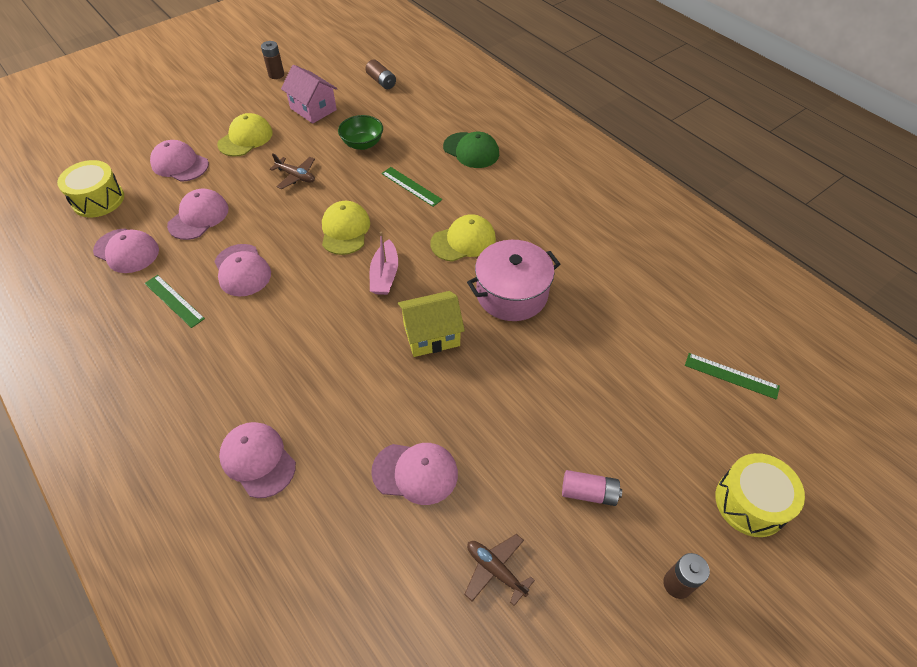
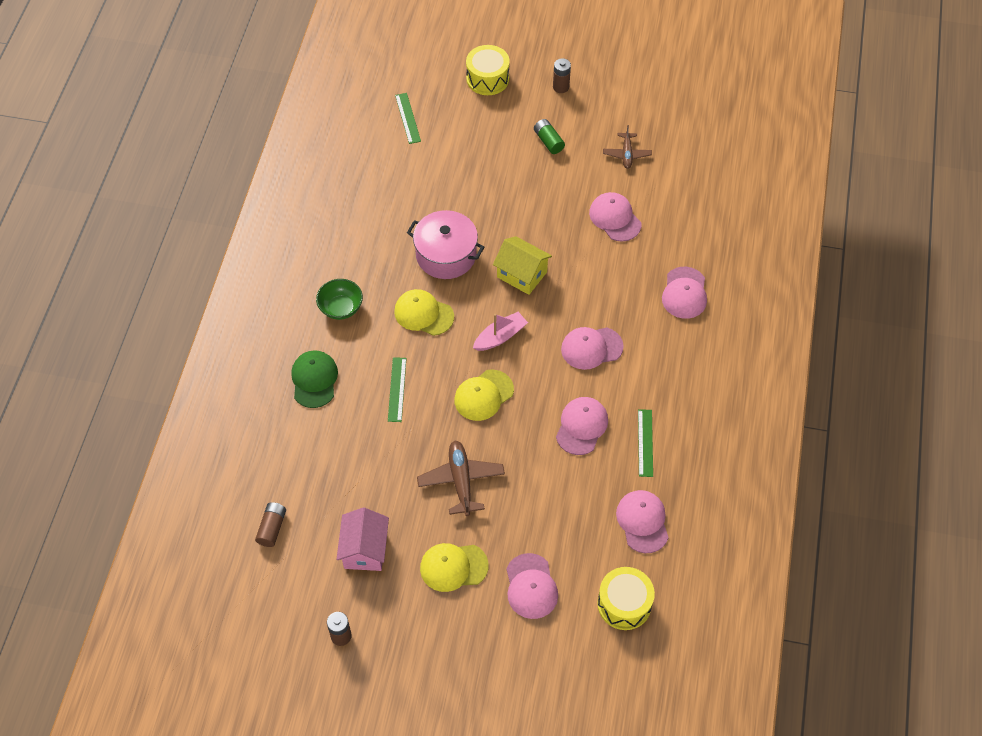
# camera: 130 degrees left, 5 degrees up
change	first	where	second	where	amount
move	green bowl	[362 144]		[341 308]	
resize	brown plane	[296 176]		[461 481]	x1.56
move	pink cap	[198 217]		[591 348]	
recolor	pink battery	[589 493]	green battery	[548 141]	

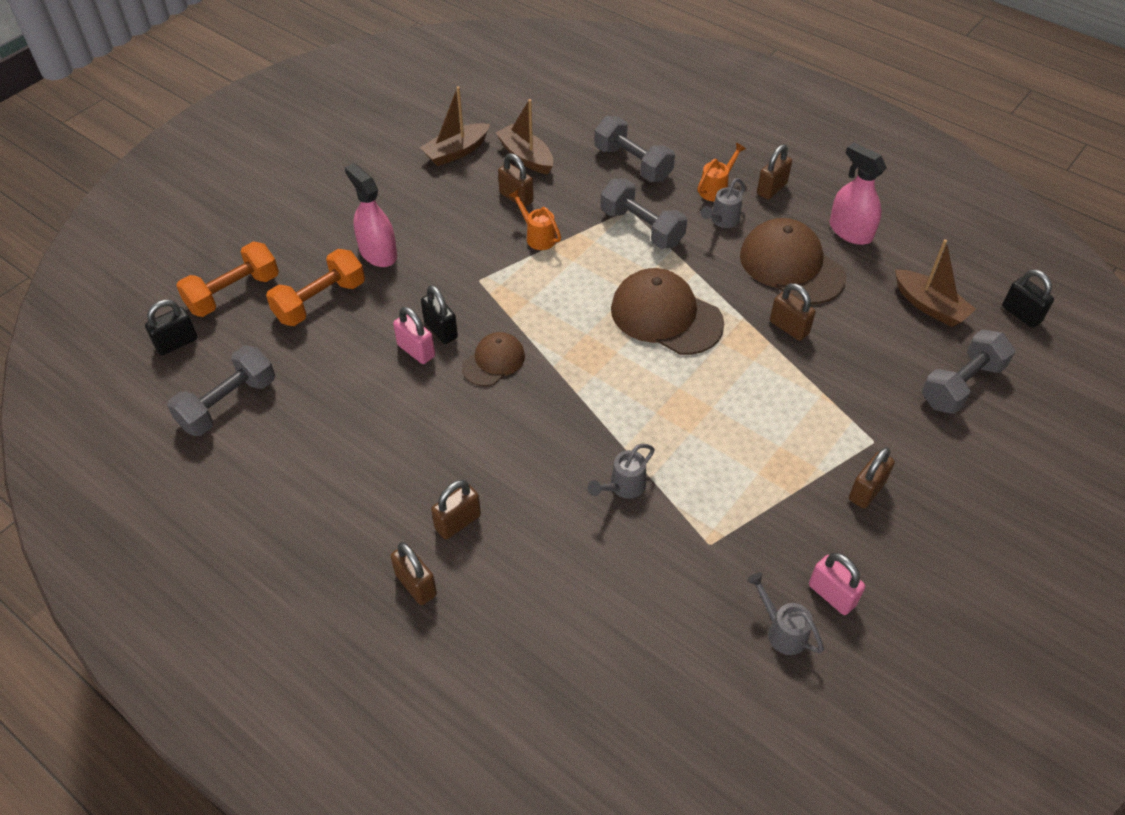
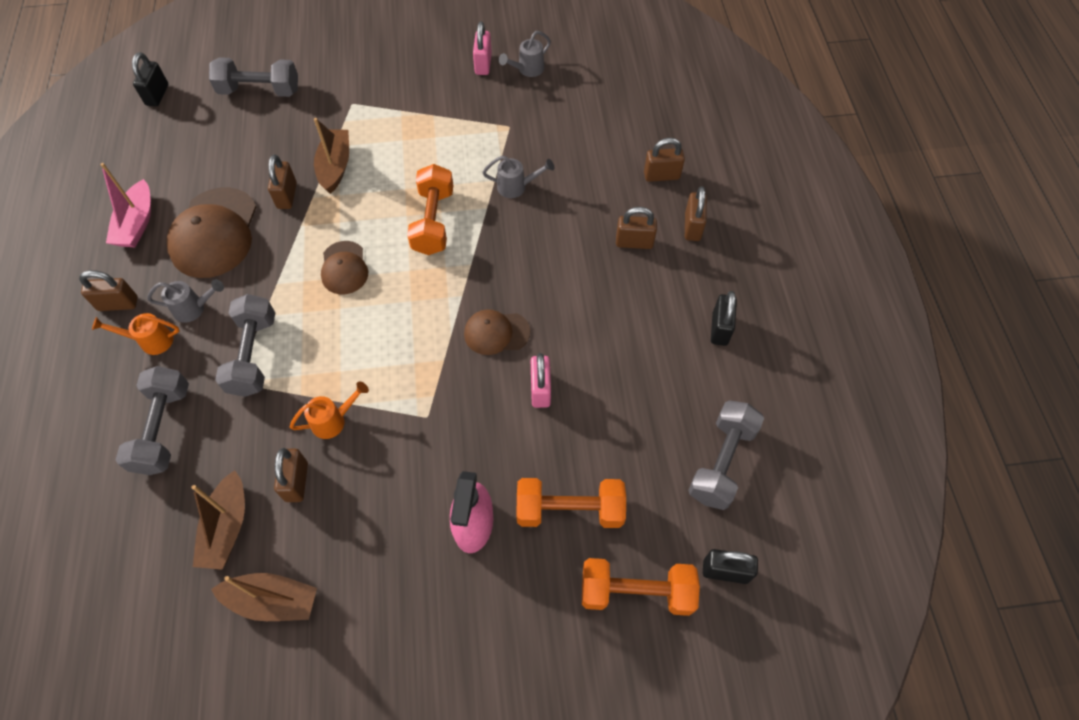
# camera: 135 degrees left, 10 degrees up
change	first	where	second	where	amount
replace	pink spray bottle	[850 231]	pink boat	[137 223]	
rotate	orange watering can	[537 236]		[334 420]	120 degrees counterclockwise
move	brown boat	[929 306]		[335 166]	
resize	brown cap	[666 316]		[344 268]	x0.57
move	black padlock	[441 330]		[719 329]	
rotate	grey dumbbell	[228 404]		[721 462]	60 degrees counterclockwise
move	brown padlock	[866 491]		[661 175]	
rotate	grey watering can	[781 630]		[527 70]	45 degrees clockwise
insert			orange dumbbell	[433 221]	

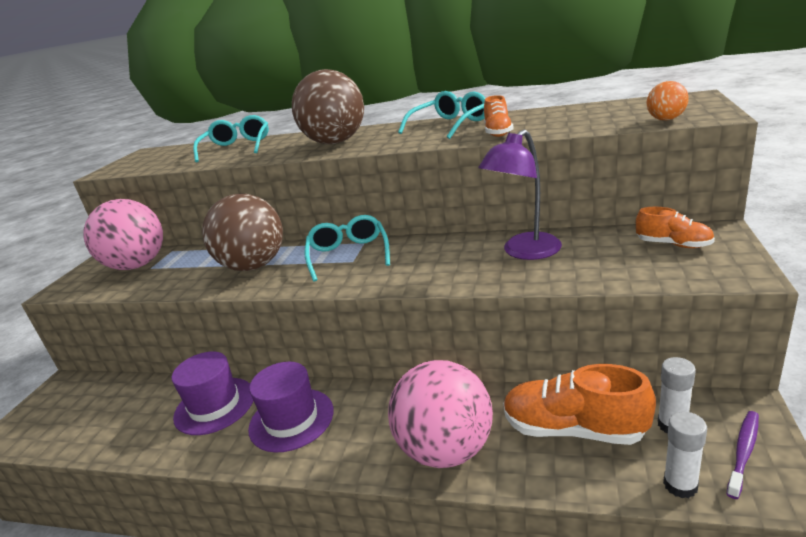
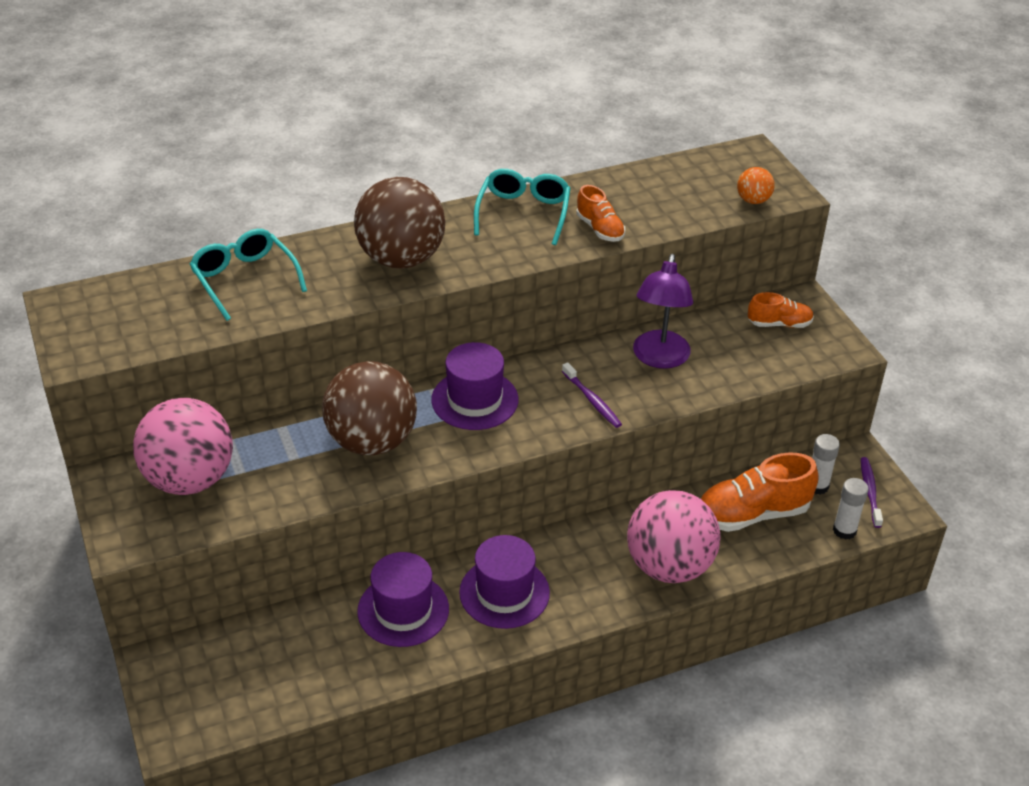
# camera: 40 degrees left, 15 degrees up
change	first	where	second	where	amount
replace	turquoise glasses	[348 255]	purple hat	[475 400]	
insert			purple toothbrush	[592 400]	

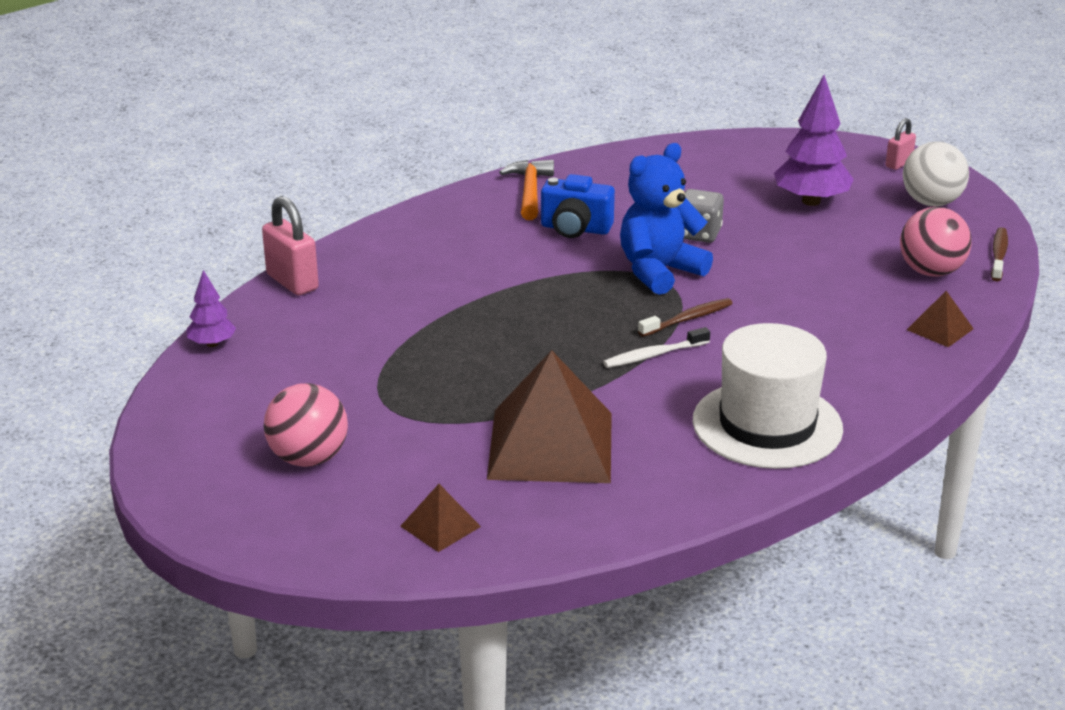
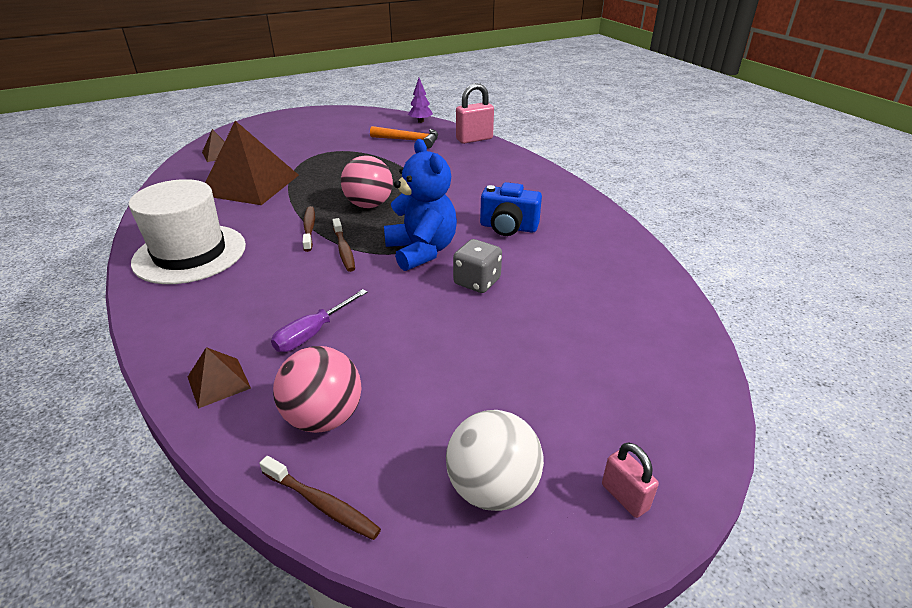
# camera: 105 degrees right, 5 degrees up
change	first	where	second	where	amount
delete	purple tree	[811 201]			
move	orange hammer	[530 191]		[409 140]	
rotate	blue camera	[575 229]		[508 227]	105 degrees counterclockwise
recolor	white toothbrush	[653 355]	brown toothbrush	[309 228]	
move	pink ball	[308 458]		[369 205]	
insert			purple screwdriver	[313 333]	

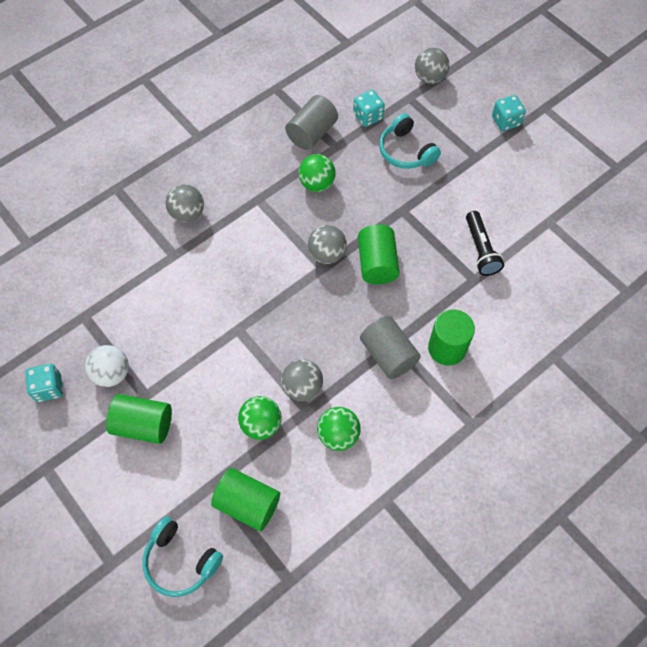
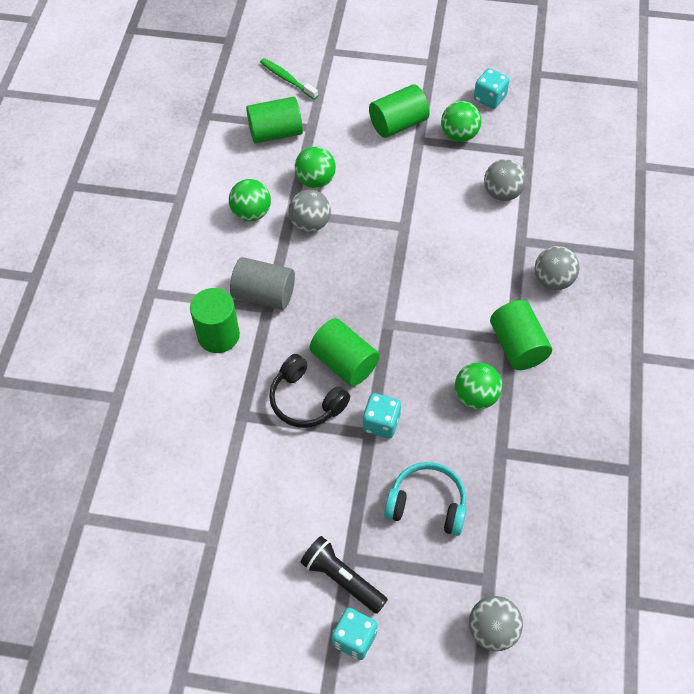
# camera: 140 degrees right, 5 degrees down
change	first	where	second	where	amount
move	turquoise dice	[368 116]		[381 423]	
delete	grey cylinder	[312 133]			
move	black flashlight	[480 249]		[342 579]	
move	grey ball	[327 254]		[502 193]	
recolor	white ball	[112 373]	green ball	[459 135]	
replace	turquoise headphones	[180 561]	green toothbrush	[287 79]	
insert			green cylinder	[517 346]	
insert			black headphones	[306 400]	

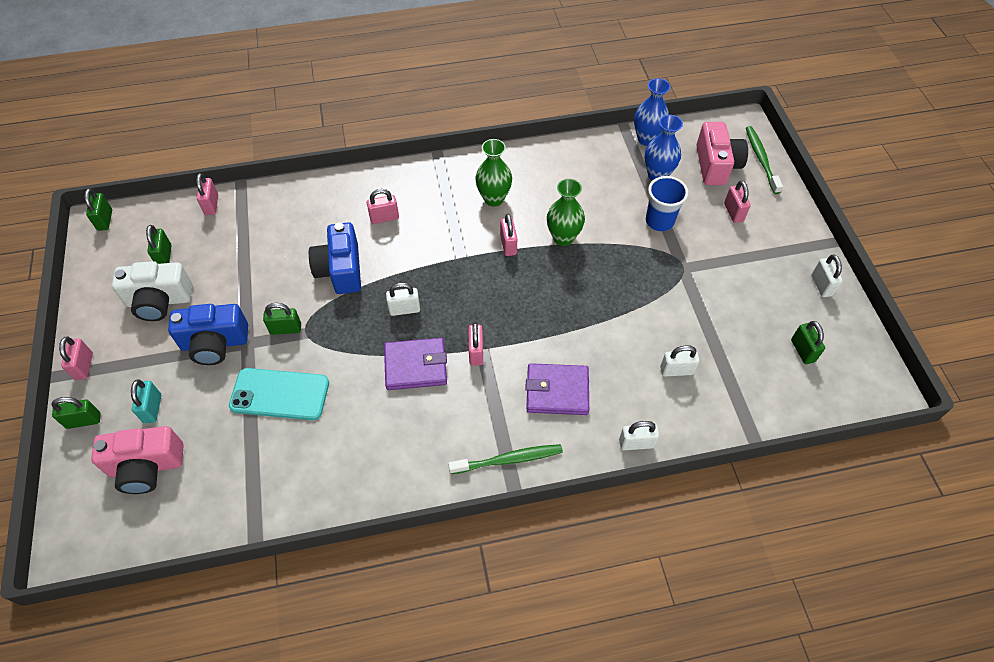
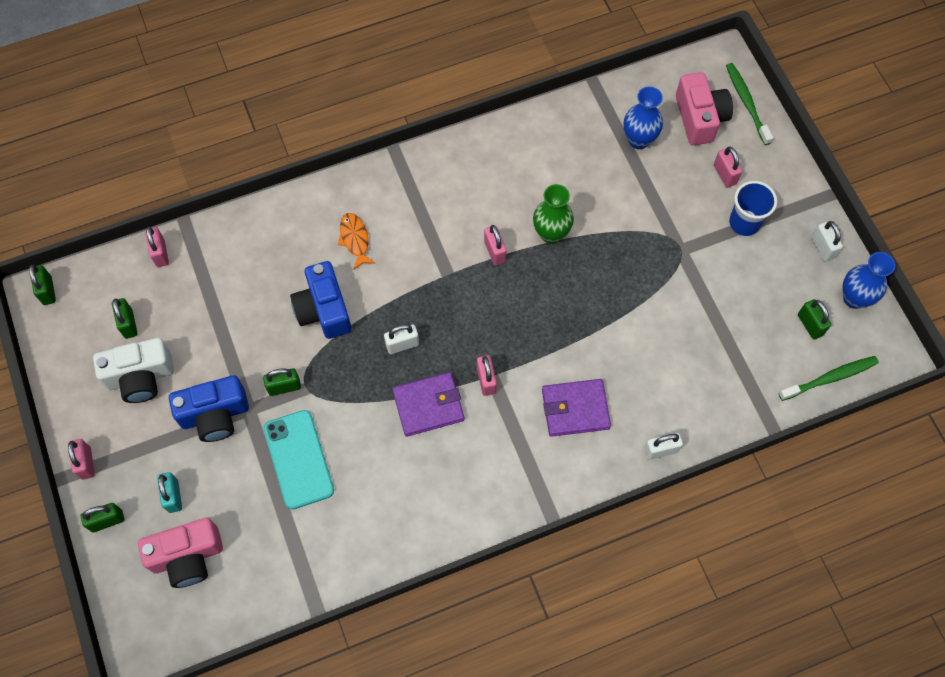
# camera: 10 degrees left, 10 degrees up
change	first	where	second	where	amount
move	blue vase	[647 139]		[854 298]	
delete	green vase	[493 198]			
move	blue cup	[659 221]		[744 223]	
replace	pink padlock	[384 218]	orange fish	[355 239]	
delete	white padlock	[676 370]			
rotate	turquoise phone	[280 394]		[298 459]	75 degrees clockwise
move	green toothbrush	[508 460]		[829 378]	

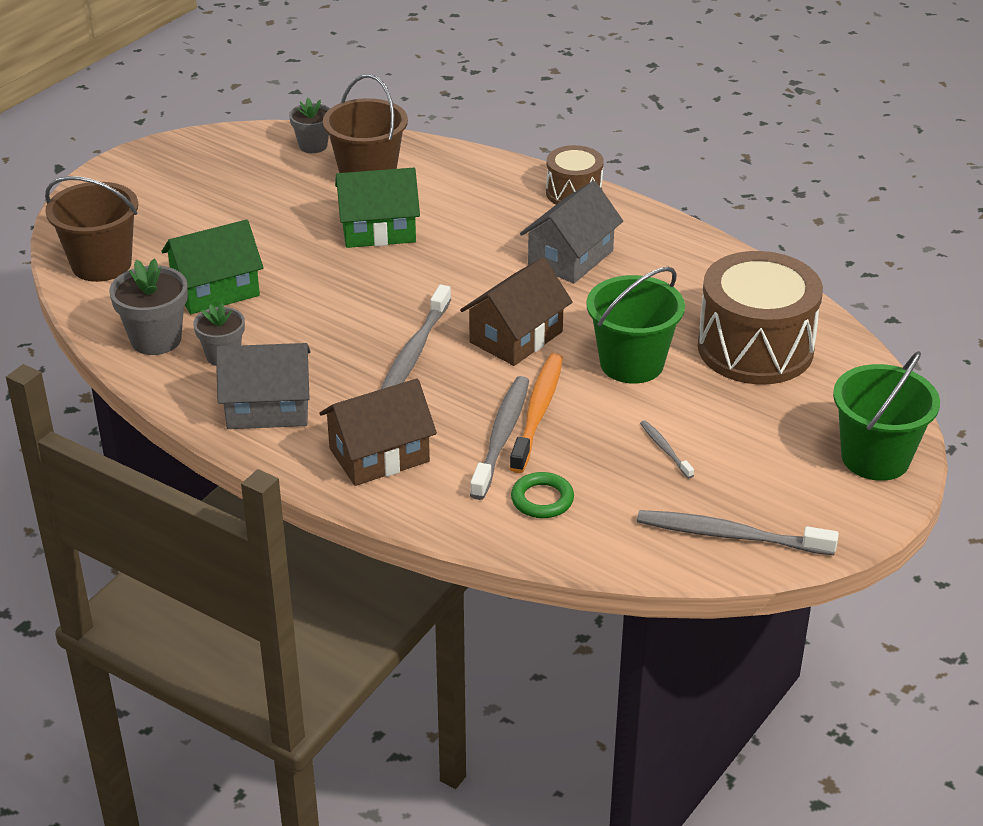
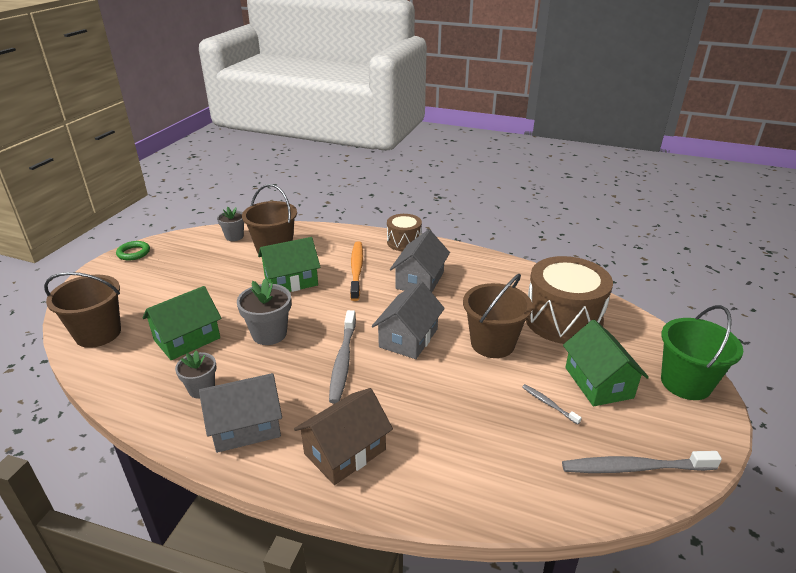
# camera: 15 degrees left, 5 degrees down
change	first	where	second	where	amount
move	grey flower pot	[156 339]		[269 334]	
recolor	brown house	[516 337]	grey house	[408 338]	
recolor	green bucket	[631 363]	brown bucket	[492 343]	
move	orange toothbrush	[538 411]		[356 270]	
delete	grey toothbrush	[502 436]			
move	green ring	[542 499]		[133 253]	
insert			green house	[598 382]	

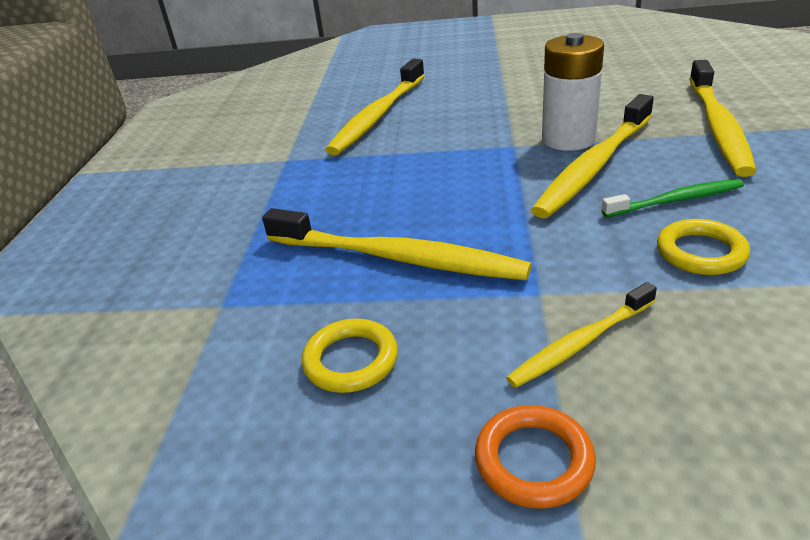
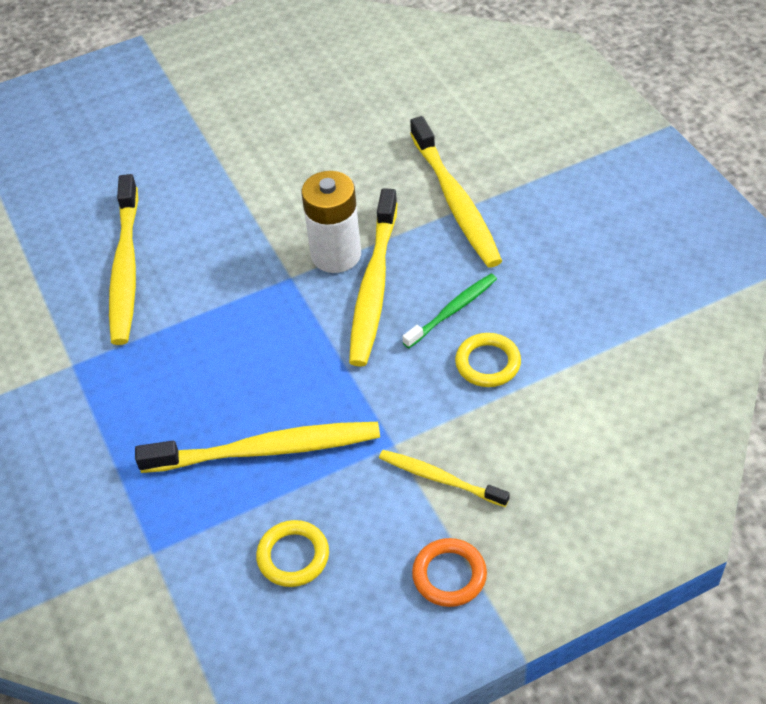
# camera: 30 degrees left, 15 degrees up
change	first	where	second	where	amount
rotate	yellow toothbrush	[580 343]		[439 478]	90 degrees clockwise

